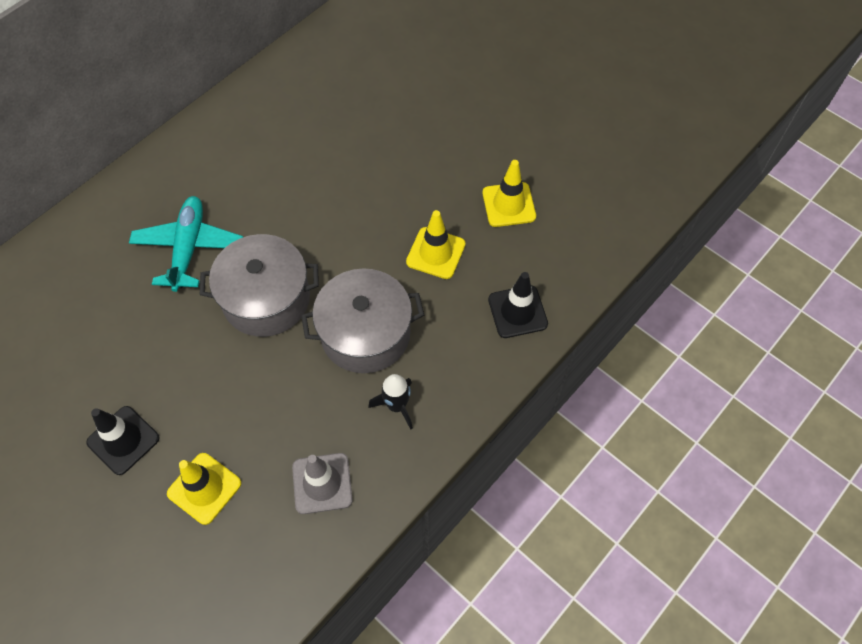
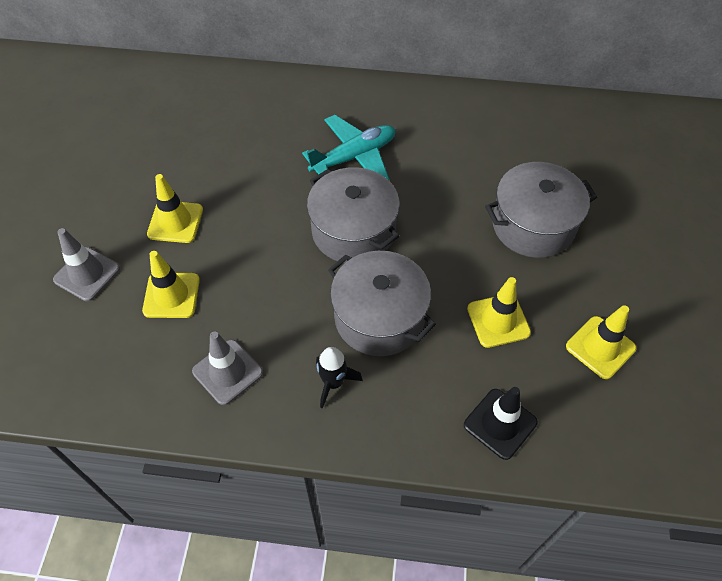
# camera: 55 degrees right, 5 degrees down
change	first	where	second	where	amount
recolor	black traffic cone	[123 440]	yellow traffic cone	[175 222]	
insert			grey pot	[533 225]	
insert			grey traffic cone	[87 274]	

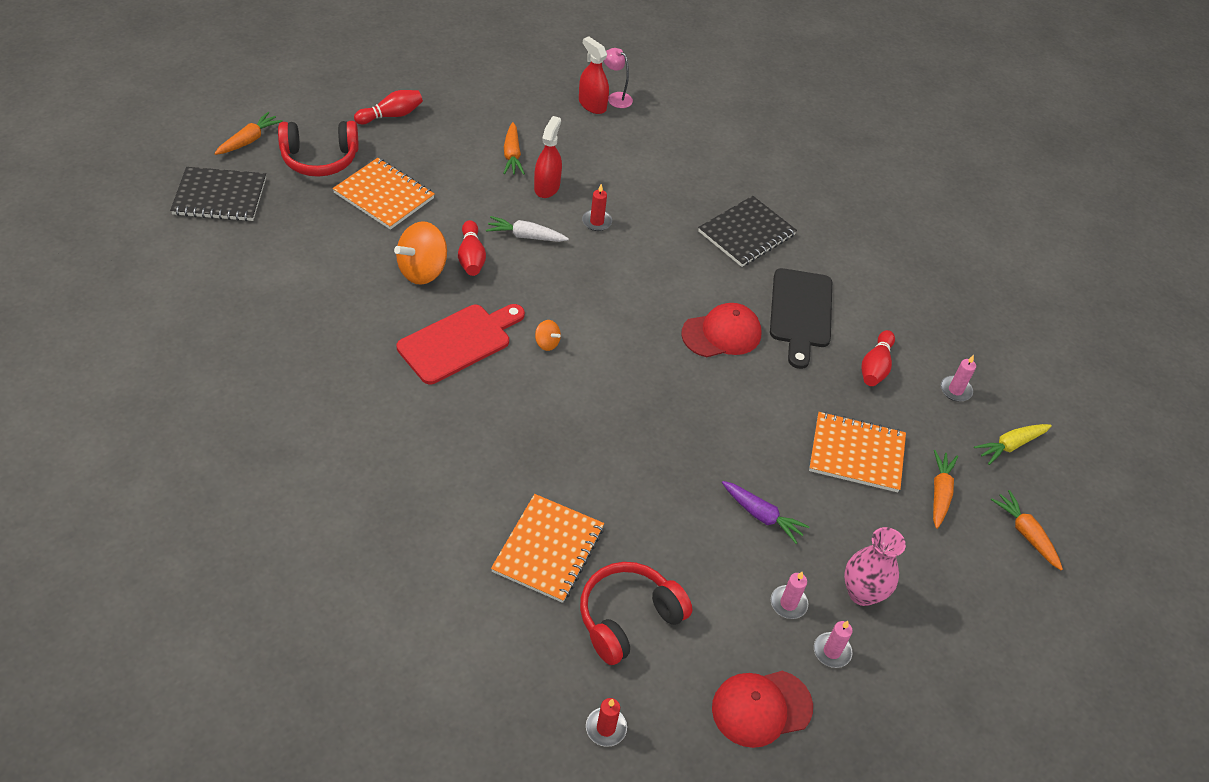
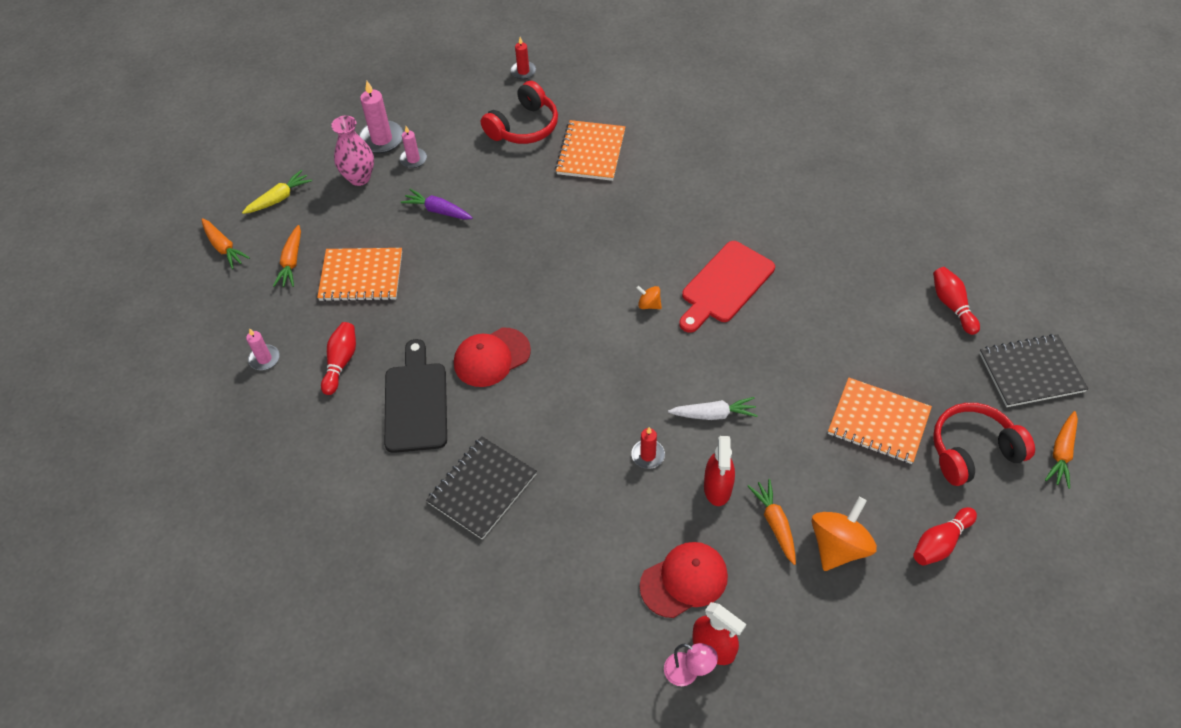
# camera: 175 degrees right, 5 degrees up
change	first	where	second	where	amount
move	red bowling pin	[471 257]		[952 305]	
move	orange spinning top	[422 270]		[838 546]	
move	yellow carrot	[1010 445]		[279 198]	
resize	pink candle	[832 651]		[381 139]	x1.68
move	red cap	[761 708]		[684 580]	

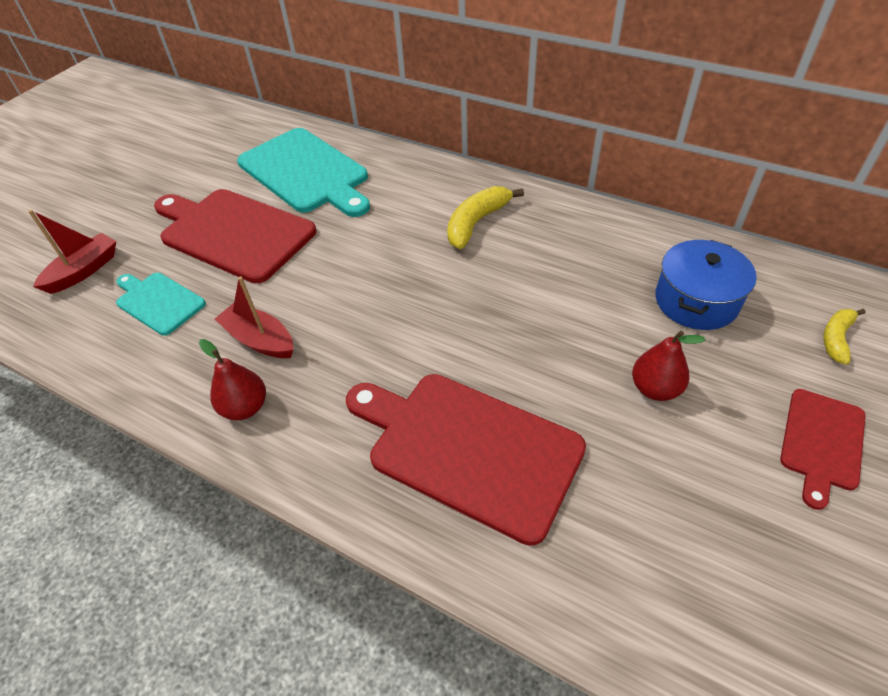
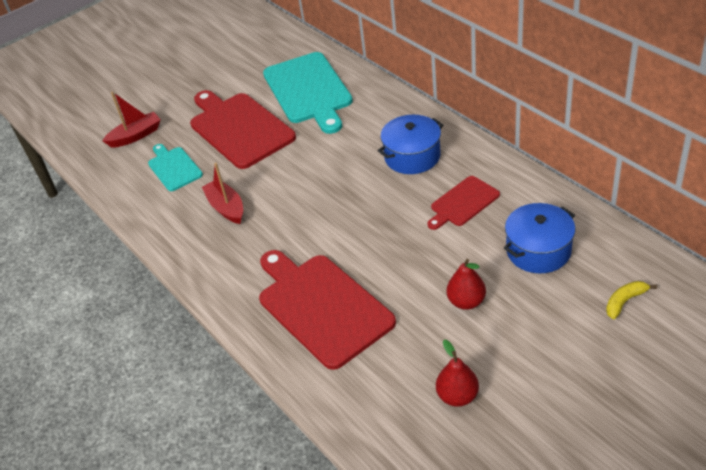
# camera: 25 degrees right, 5 degrees down
change	first	where	second	where	amount
replace	yellow banana	[476 223]	blue pot	[412 156]	
move	red pear	[245 407]		[457 396]	
move	red cutting board	[821 442]		[463 203]	

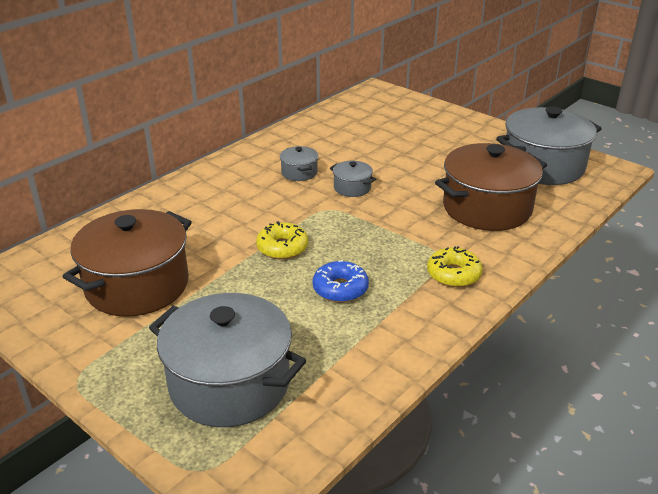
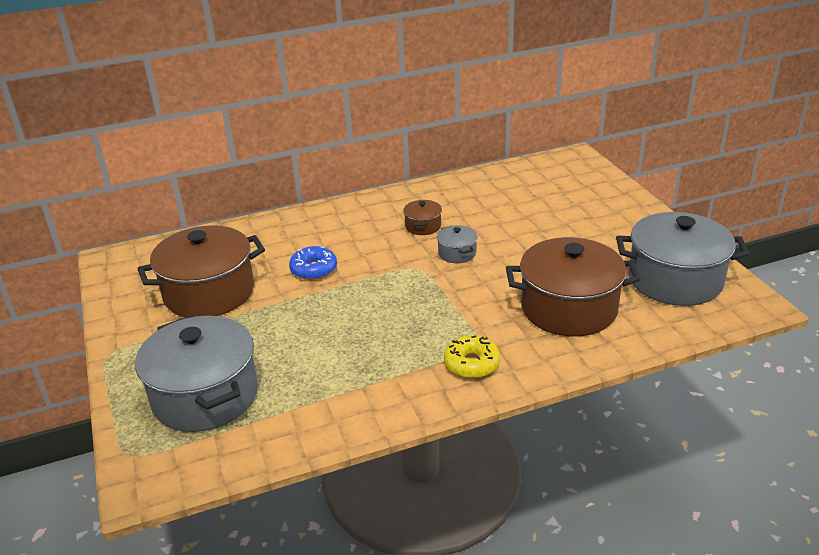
# camera: 30 degrees right, 0 degrees up
change	first	where	second	where	amount
recolor	grey pot	[299 172]	brown pot	[423 226]	
delete	yellow donut	[282 248]			
move	blue donut	[340 289]		[313 269]	

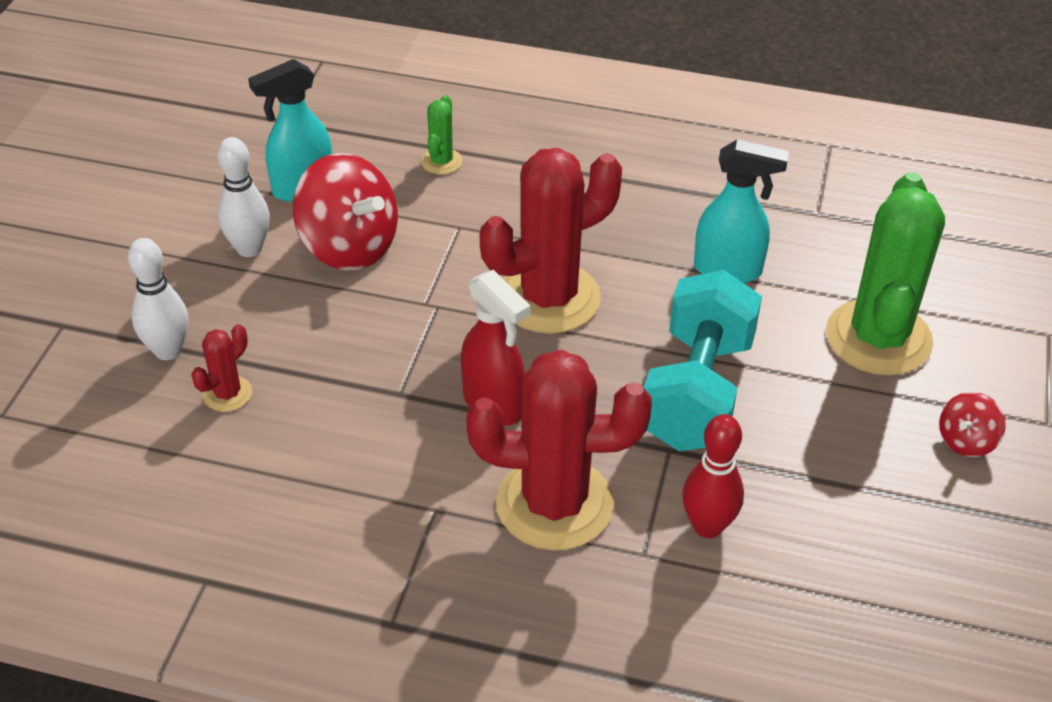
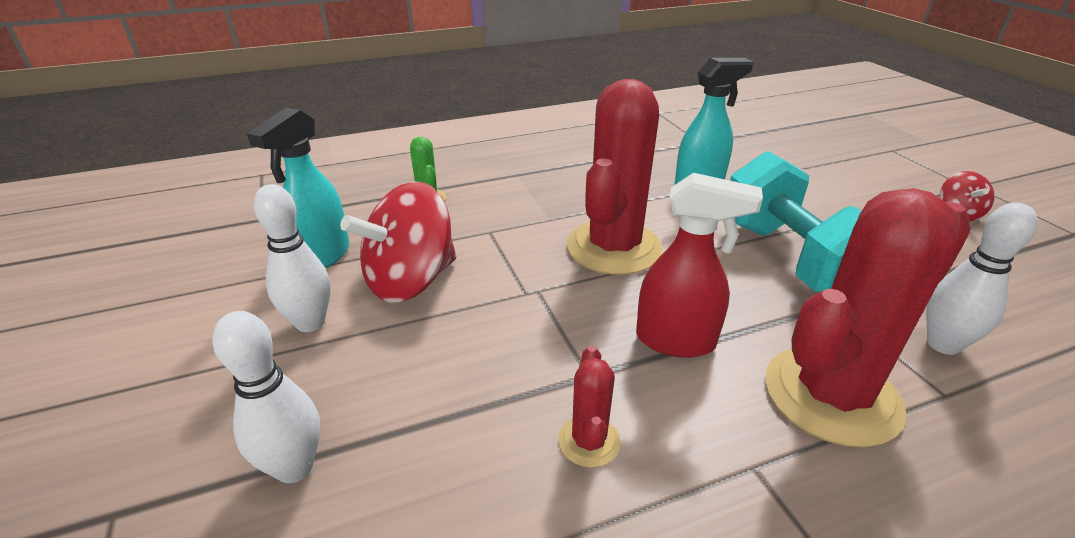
# camera: 35 degrees left, 10 degrees down
change	first	where	second	where	amount
rotate	red spinning top	[349 246]		[411 281]	135 degrees clockwise
delete	green cactus	[878 338]			
move	red cactus	[227 394]		[589 441]	
recolor	red bowling pin	[707 526]	white bowling pin	[943 344]	

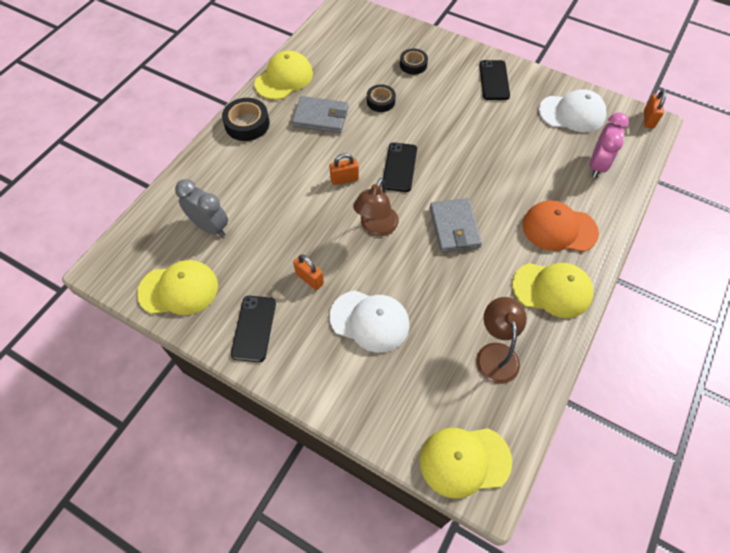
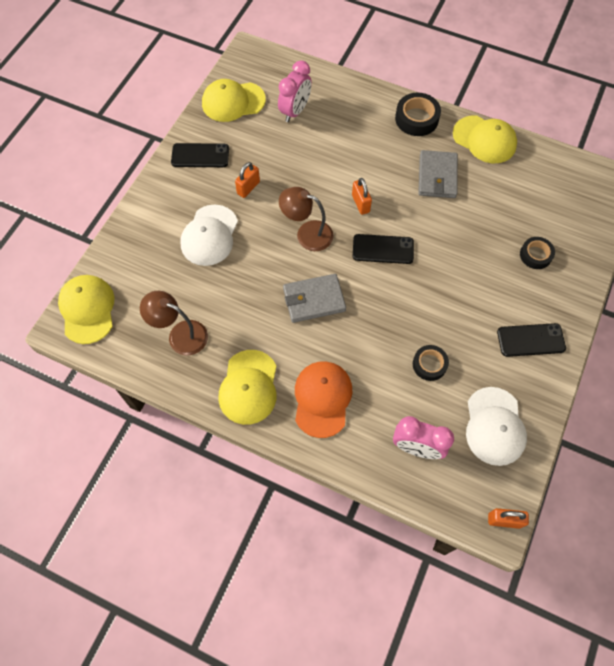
# camera: 85 degrees right, 5 degrees up
change	first	where	second	where	amount
move	black tape	[380 101]		[429 364]	
recolor	grey clock	[210 227]	pink clock	[295 111]	
rotate	yellow cap	[179 289]		[233 102]	90 degrees clockwise
rotate	brown lamp	[495 353]		[180 334]	150 degrees counterclockwise

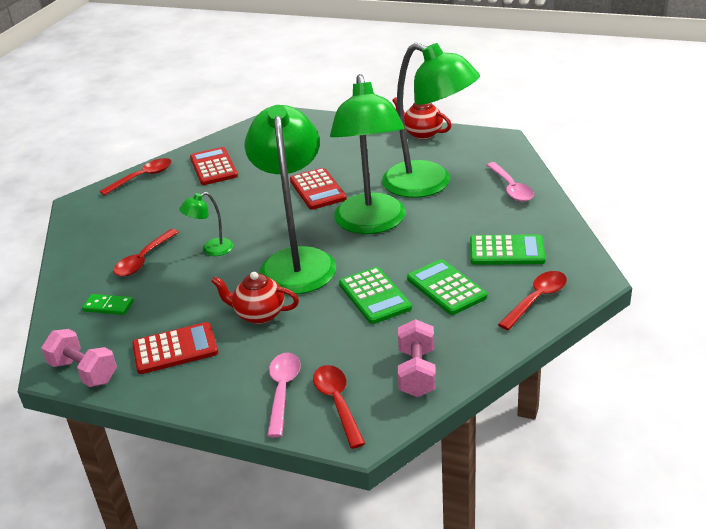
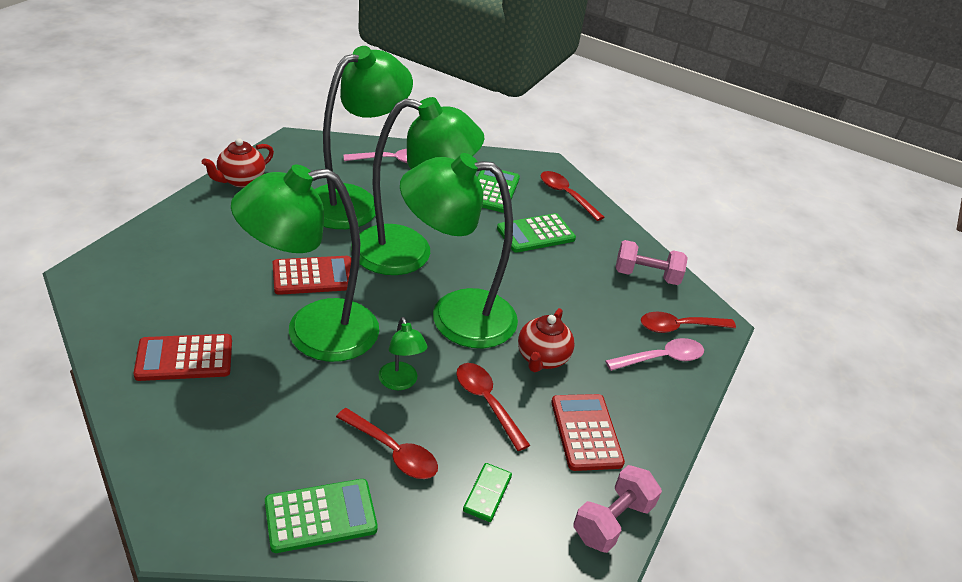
# camera: 90 degrees left, 5 degrees up
change	first	where	second	where	amount
move	red spoon	[142 177]		[487 402]	
move	green calculator	[374 296]		[320 516]	
rotate	pink spoon	[282 391]		[661 358]	150 degrees clockwise
insert			green lamp	[313 332]	

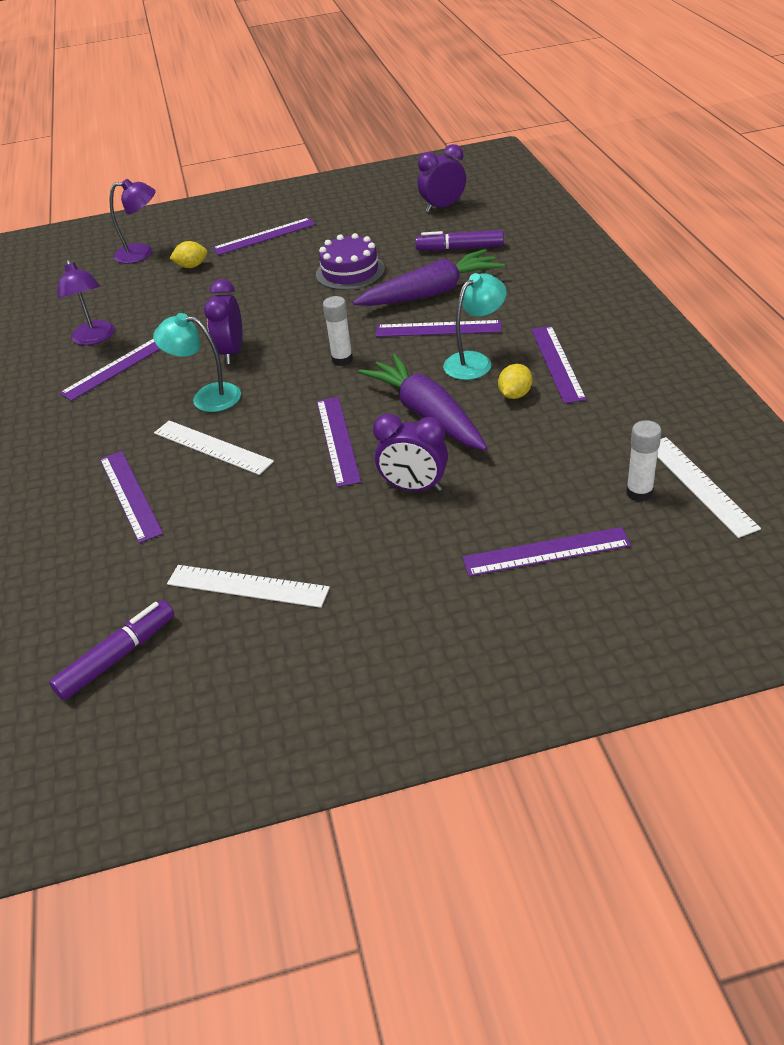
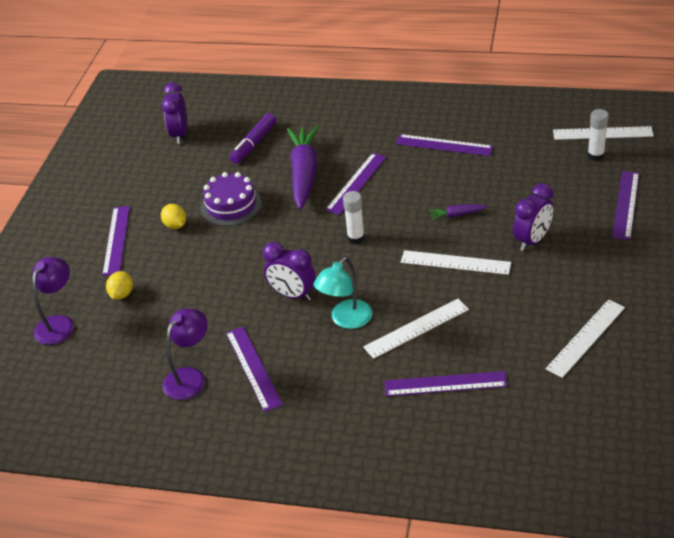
# camera: 65 degrees left, 0 degrees up
change	first	where	second	where	amount
rotate	purple lamp	[95 338]		[190 377]	60 degrees counterclockwise
delete	turquoise lamp	[475 361]			
resize	purple carrot	[427 414]		[457 215]	x0.43
move	yellow lemon	[515 395]		[175 225]	
recolor	purple ruler	[337 440]	white ruler	[455 263]	
delete	purple marker	[117 657]			

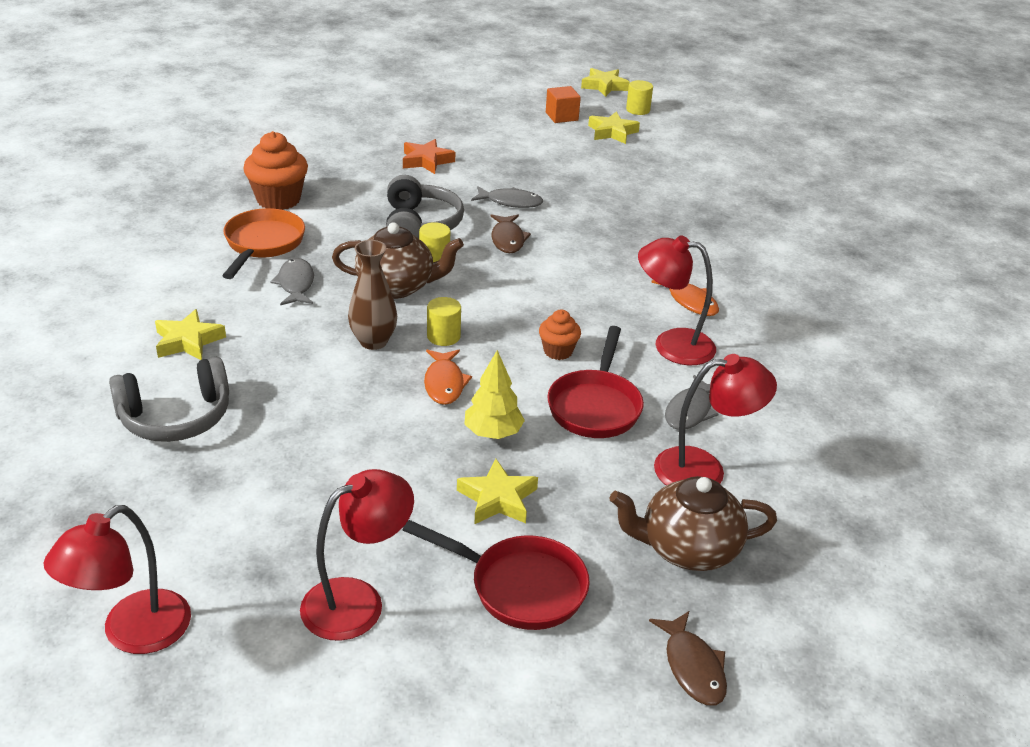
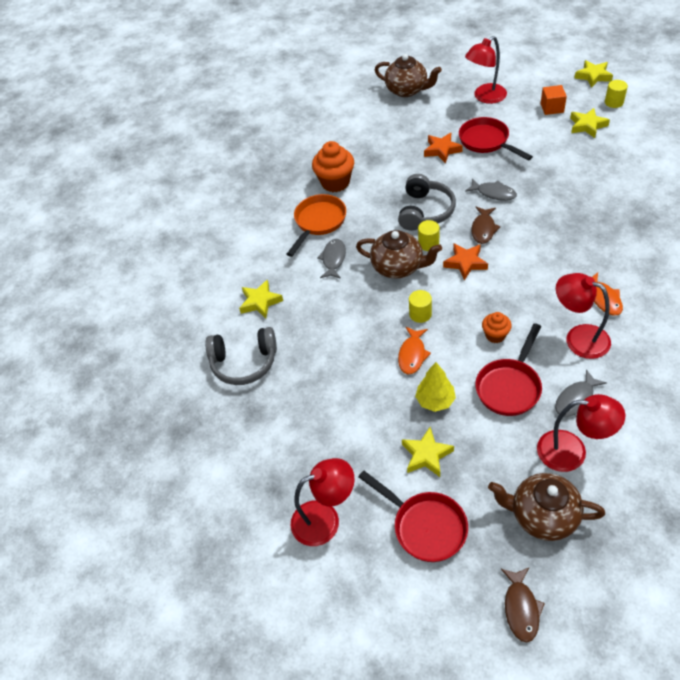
# camera: 25 degrees right, 15 degrees up
change	first	where	second	where	amount
delete	brown vase	[373 341]			
move	red lamp	[133 633]		[485 97]	
insert			brown teapot	[407 90]	
insert			red pan	[486 141]	
insert			orange star	[465 263]	

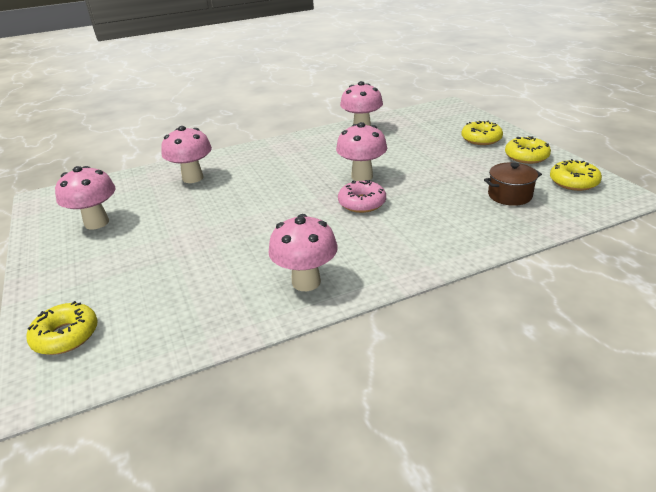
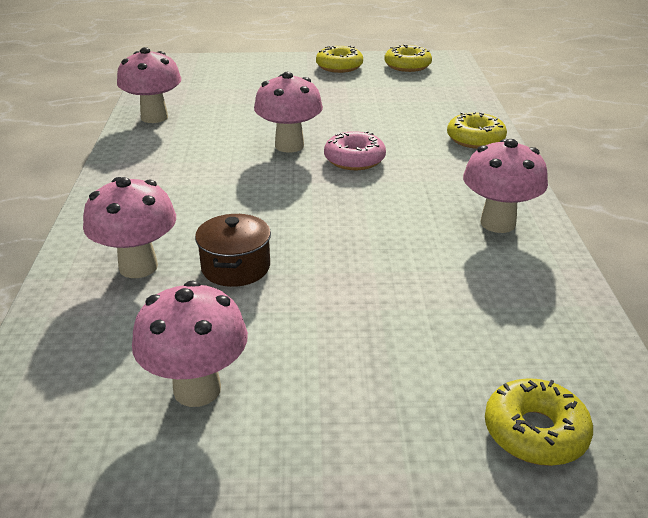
# camera: 70 degrees left, 0 degrees up
change	first	where	second	where	amount
move	yellow donut	[481 139]		[475 139]	
move	brown pot	[509 195]		[236 267]	

